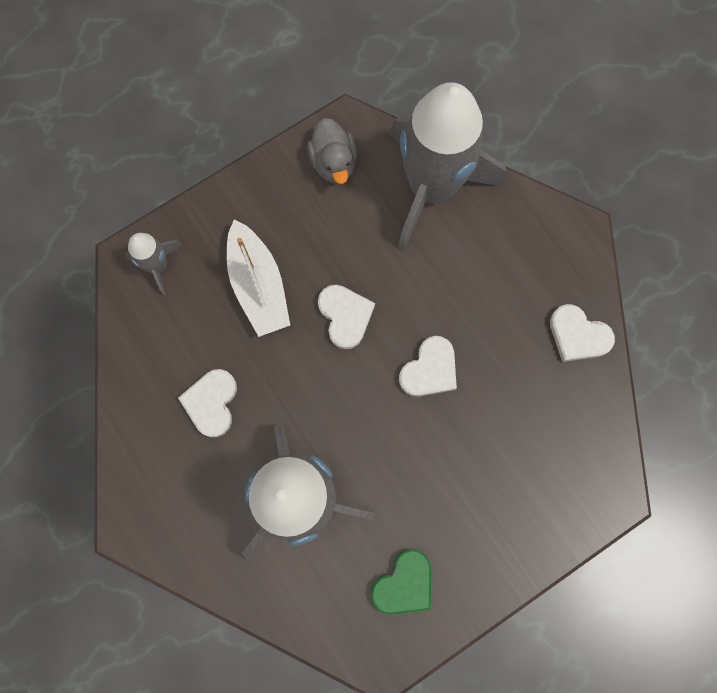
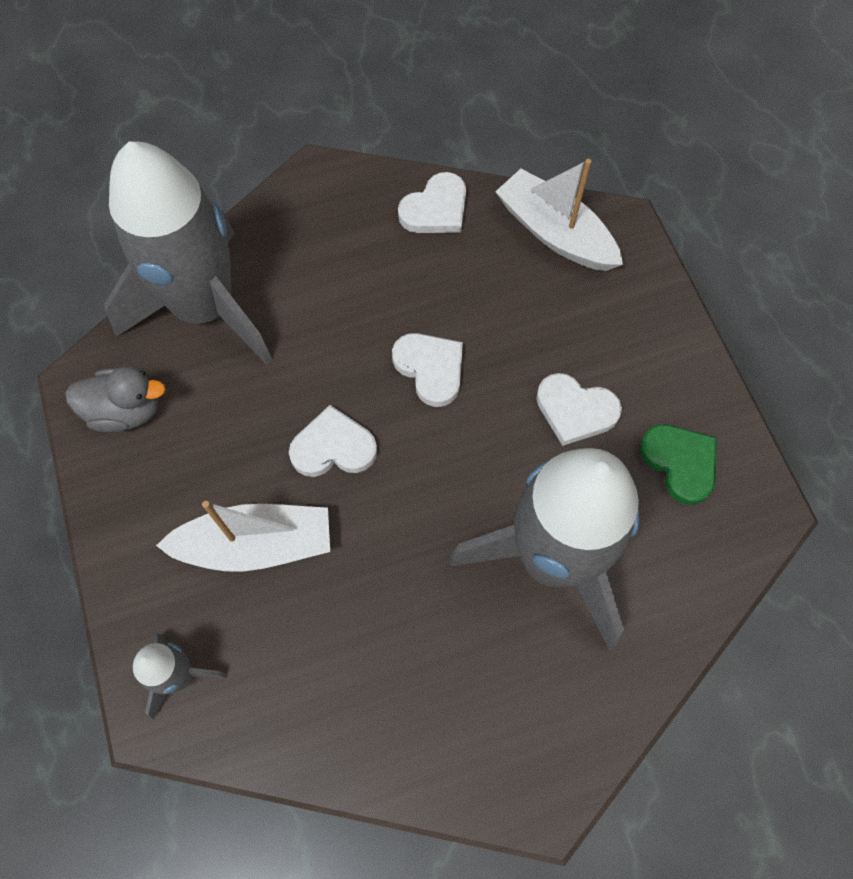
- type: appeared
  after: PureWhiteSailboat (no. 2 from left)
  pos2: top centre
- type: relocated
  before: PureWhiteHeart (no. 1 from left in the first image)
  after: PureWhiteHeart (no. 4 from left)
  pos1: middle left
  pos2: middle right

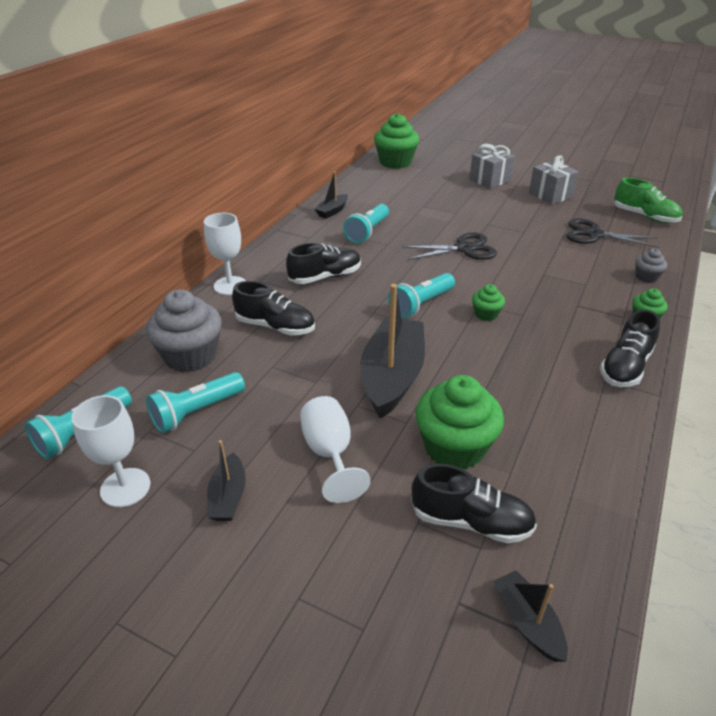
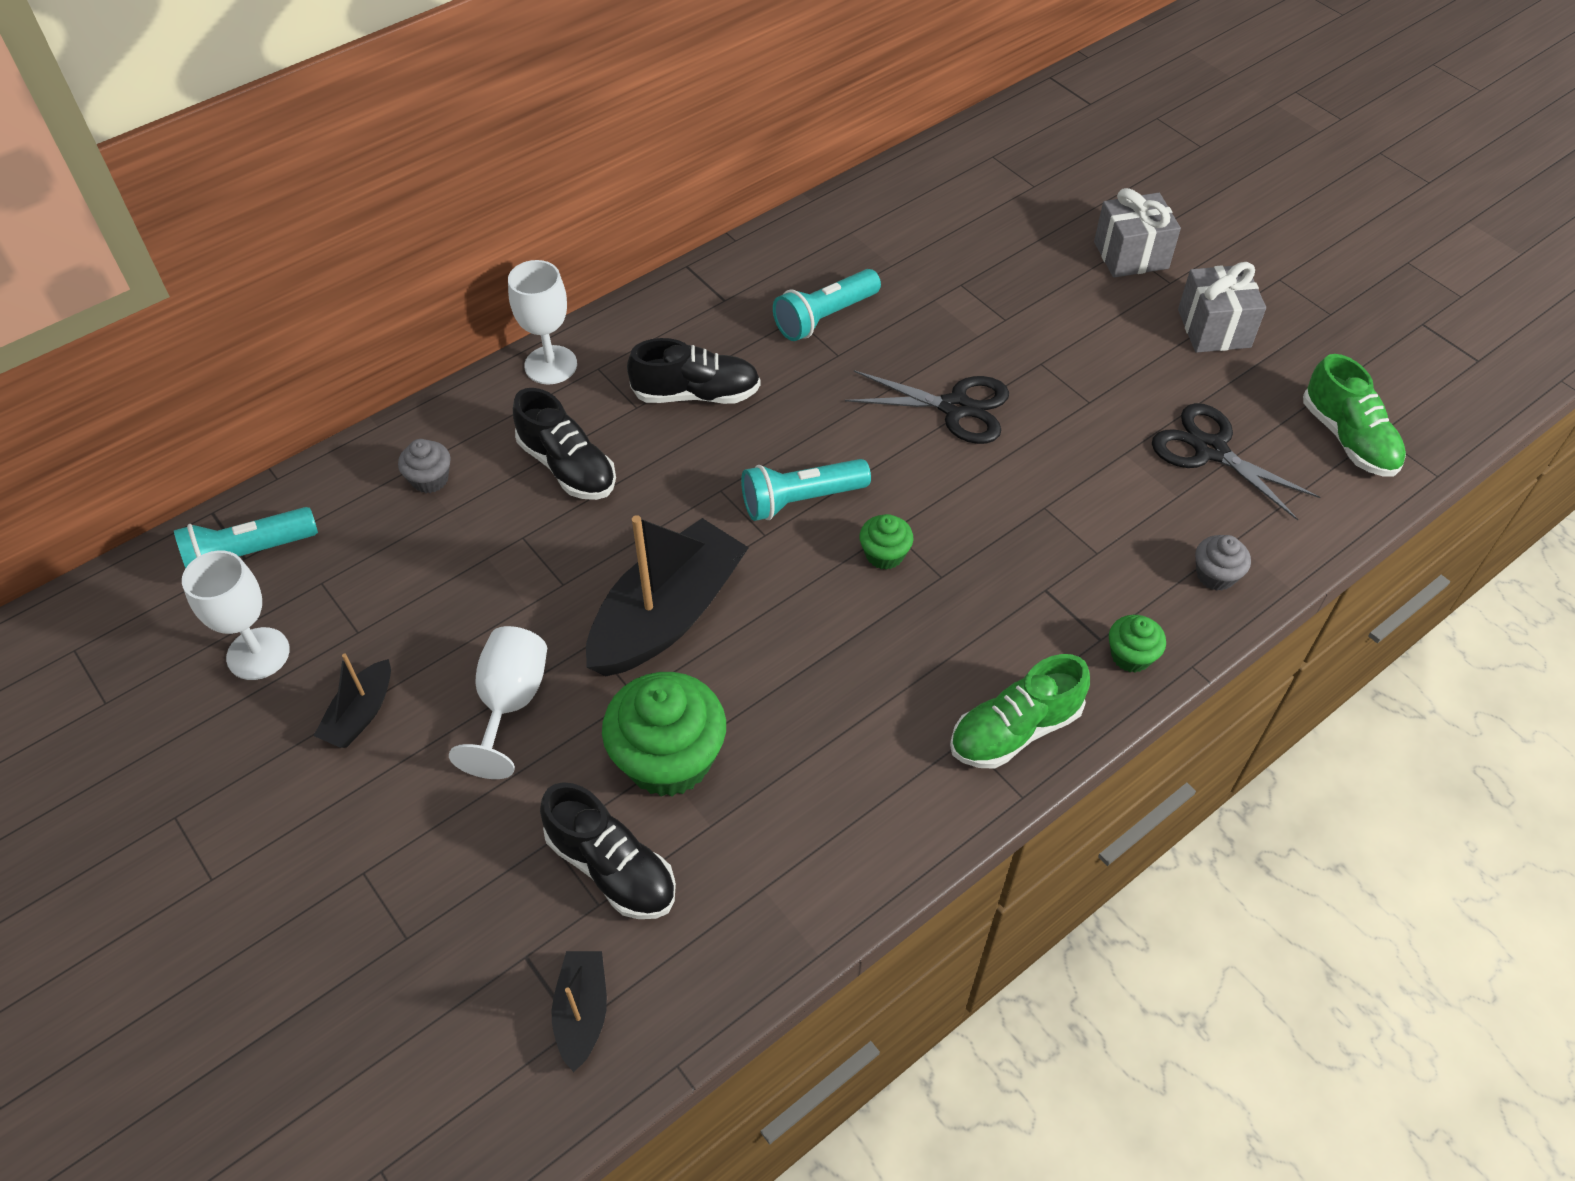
- type: size
  before: GreyFairyCake (no. 1 from left)
  pos1: middle left
  pos2: middle left
  scale: 0.49
- type: colour
  before: EbonyLaceUpShoe (no. 4 from left)
  after: EmeraldLaceUpShoe (no. 1 from left)
  pos1: middle right
  pos2: centre
- type: missing
  before: TurquoisePocketTorch (no. 2 from left)
  pos1: middle left
- type: missing
  before: EbonySailboat (no. 2 from left)
  pos1: top centre
- type: missing
  before: EmeraldFairyCake (no. 1 from left)
  pos1: top centre

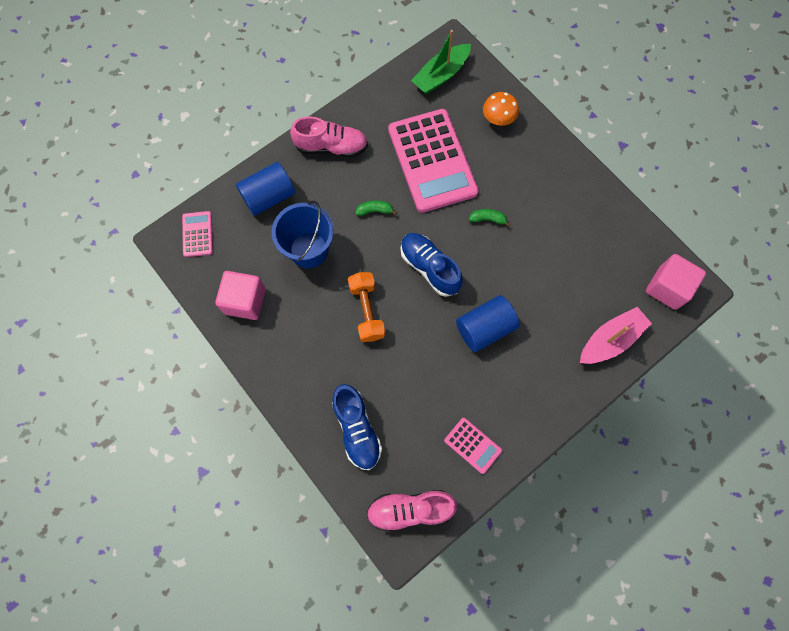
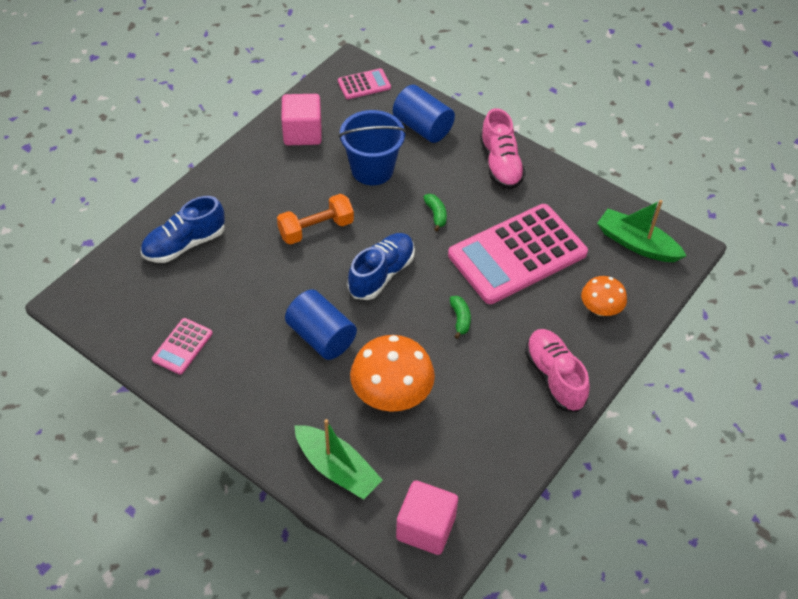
- type: colour
  before: RosySailboat
  after: EmeraldSailboat (no. 1 from left)
  pos1: middle right
  pos2: bottom centre
- type: appeared
  after: OrangeMushroom (no. 1 from left)
  pos2: centre
- type: relocated
  before: RosyLaceUpShoe (no. 2 from left)
  pos1: bottom centre
  pos2: middle right

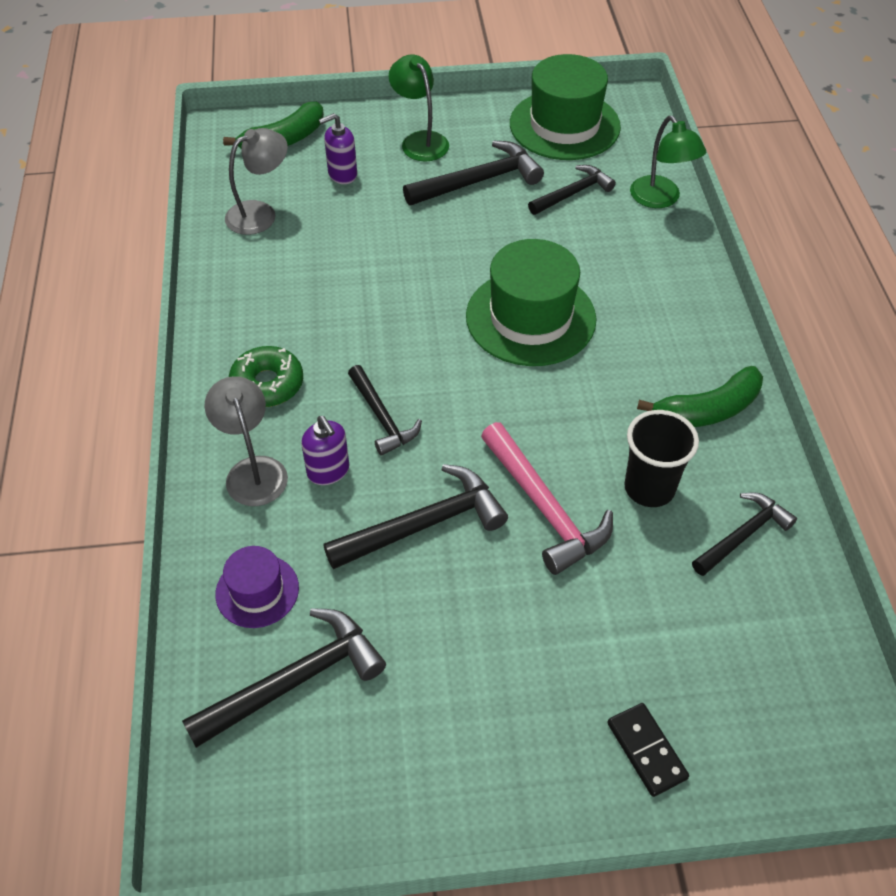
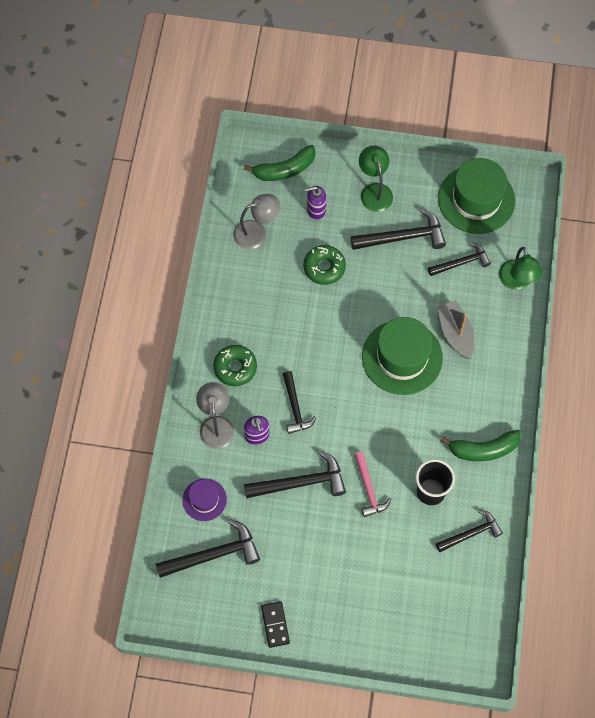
- type: relocated
  before: EbonyDominoTile
  pos1: bottom right
  pos2: bottom centre
- type: appeared
  after: EmeraldDonut (no. 2 from left)
  pos2: centre
- type: size
  before: RosyClawHammer
  pos1: centre
  pos2: bottom centre
  scale: 0.66
- type: appeared
  after: GreySailboat
  pos2: middle right

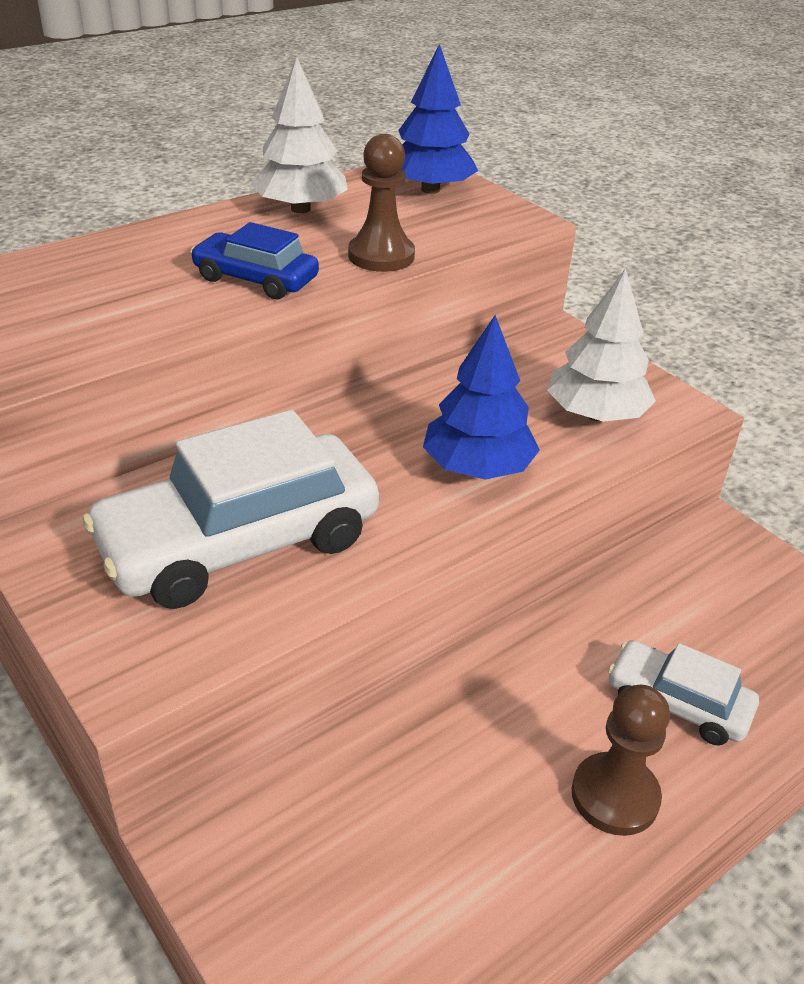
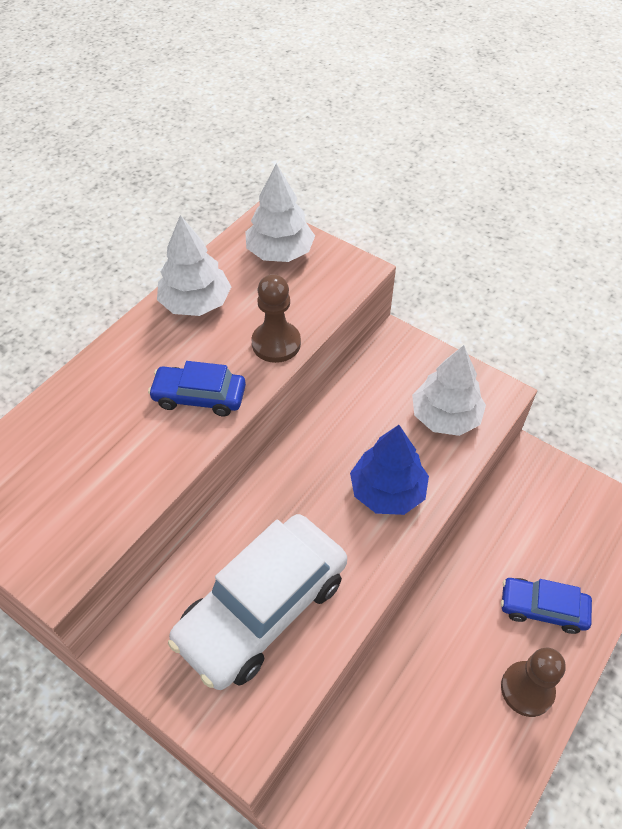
- type: colour
  before: RoyalBlueToyTree (no. 1 from left)
  after: PureWhiteToyTree (no. 2 from left)
  pos1: top centre
  pos2: top centre
- type: colour
  before: PureWhiteToyCar (no. 2 from left)
  after: RoyalBlueToyCar (no. 2 from left)
  pos1: bottom right
  pos2: bottom right

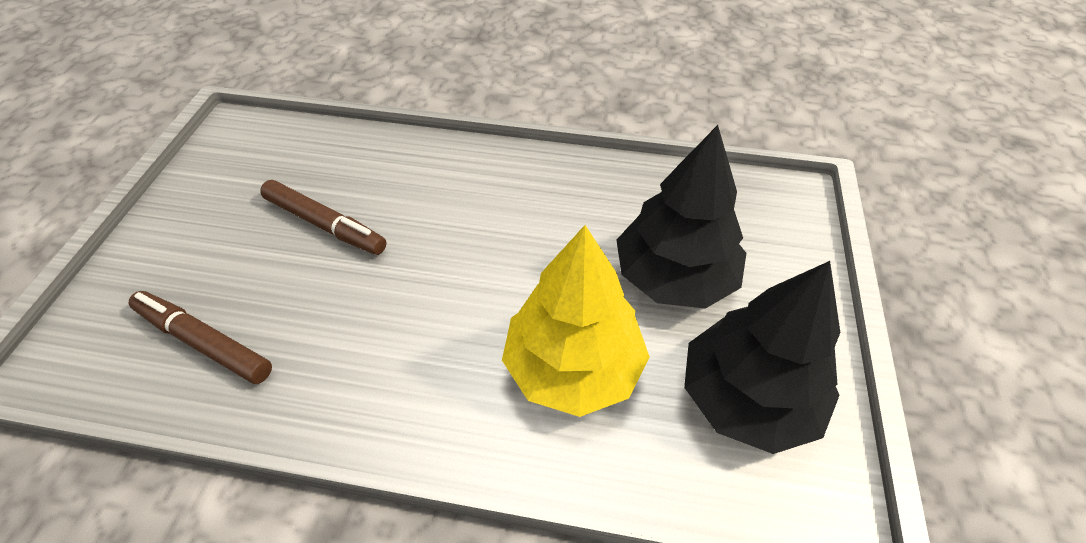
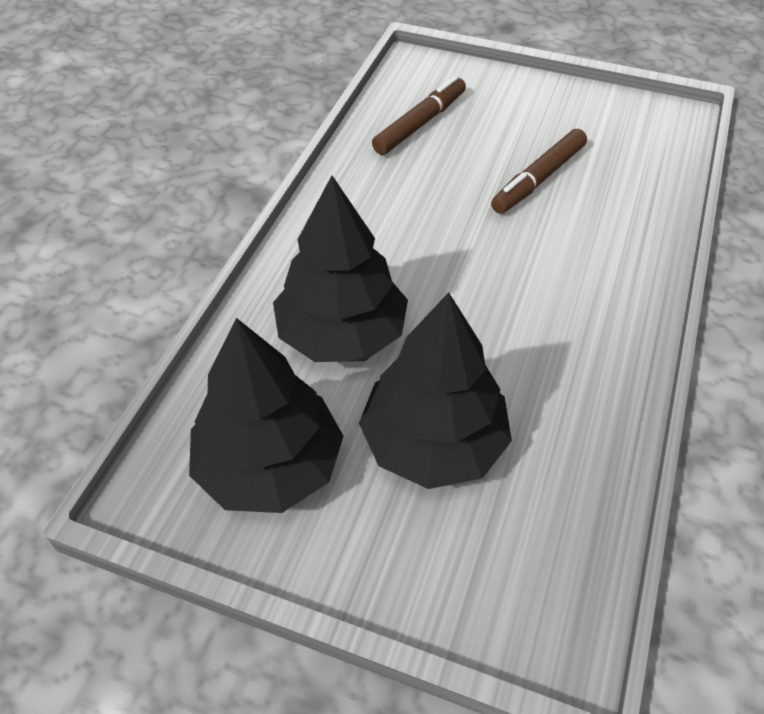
- type: colour
  before: GoldenToyTree
  after: EbonyToyTree (no. 2 from left)
  pos1: centre
  pos2: centre

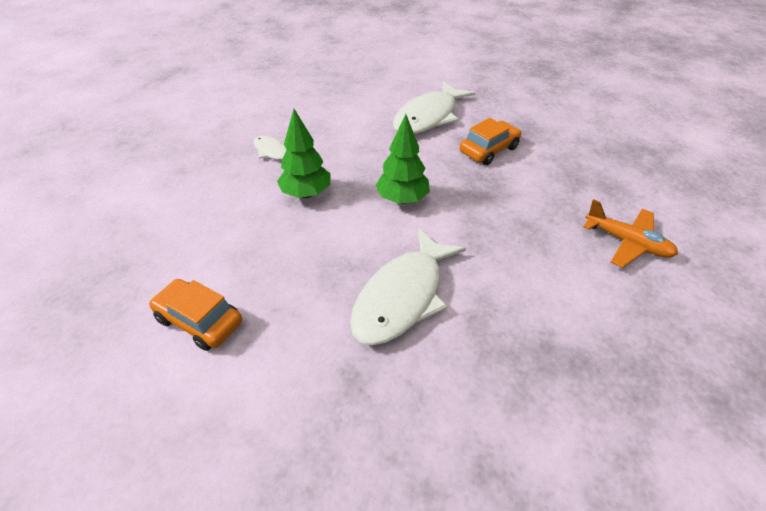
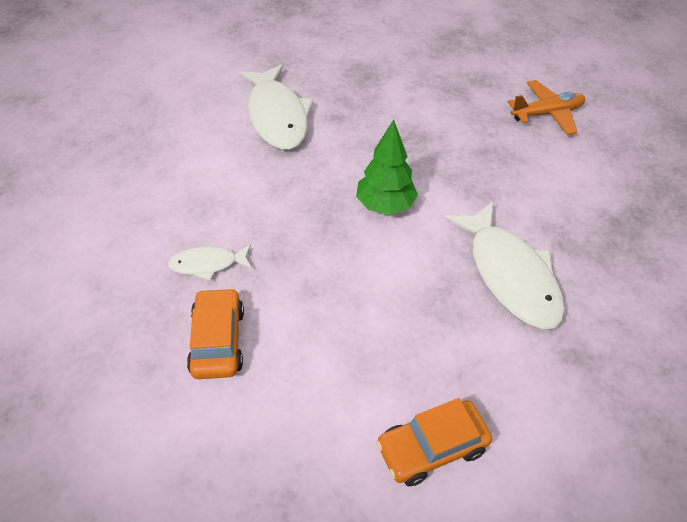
- type: relocated
  before: OrangeToyCar (no. 2 from left in the first image)
  after: OrangeToyCar (no. 1 from left)
  pos1: top centre
  pos2: middle left
- type: missing
  before: EmeraldToyTree (no. 1 from left)
  pos1: top centre

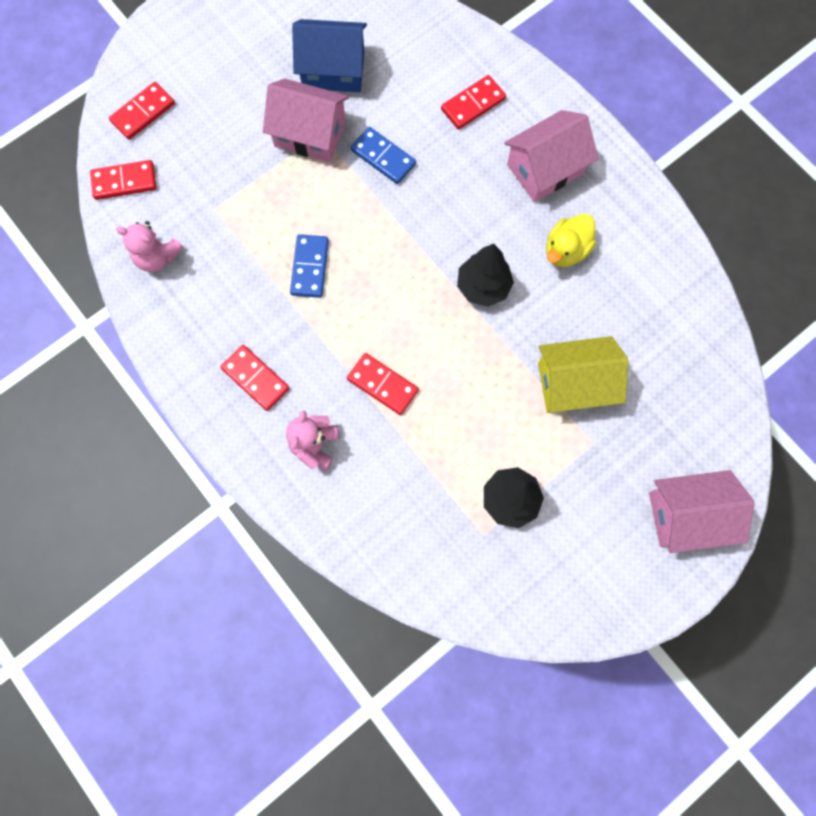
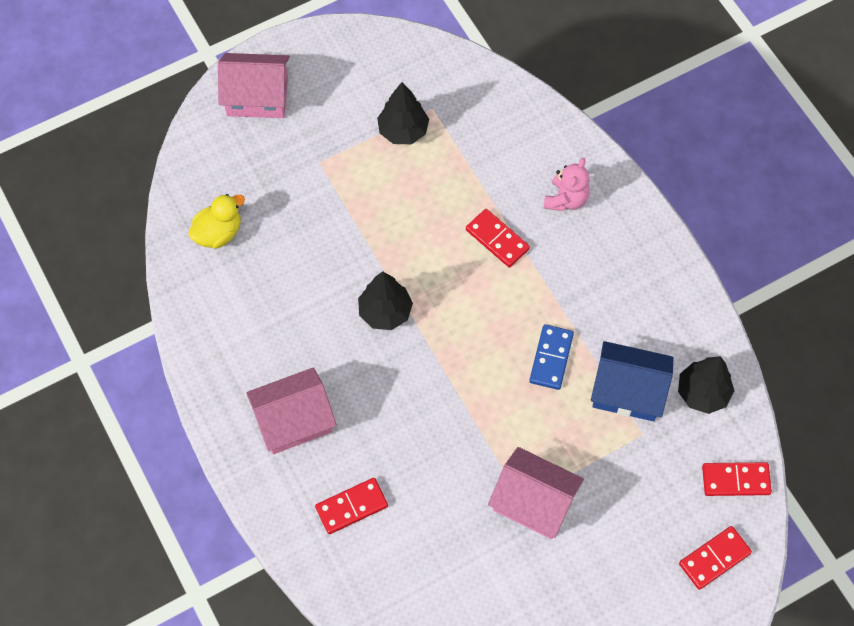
- type: relocated
  before: GoldenDuck
  pos1: top right
  pos2: middle left
- type: relocated
  before: RoyalBlueHouse
  pos1: top centre
  pos2: middle right
- type: exchanged
  before: RosyTeddy (no. 1 from left)
  after: EbonyToyTree (no. 3 from left)
  pos1: top left
  pos2: middle right
- type: missing
  before: ScarletDominoTile (no. 3 from left)
  pos1: middle left
- type: missing
  before: RoyalBlueDominoTile (no. 2 from left)
  pos1: top centre
- type: missing
  before: GoldenHouse
  pos1: middle right

